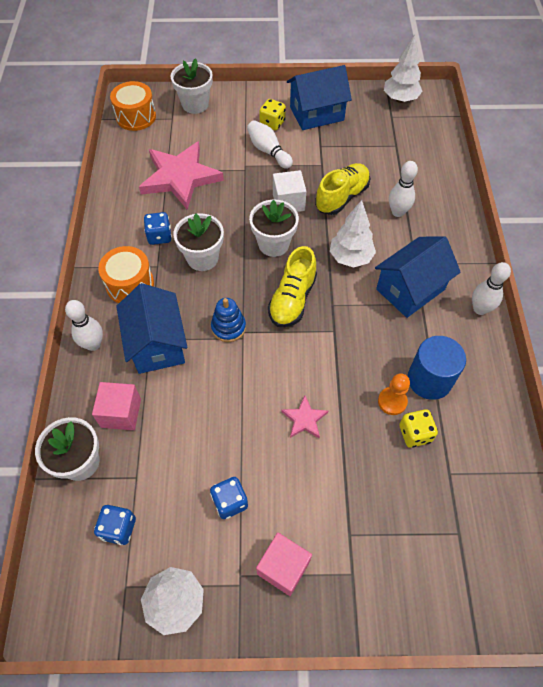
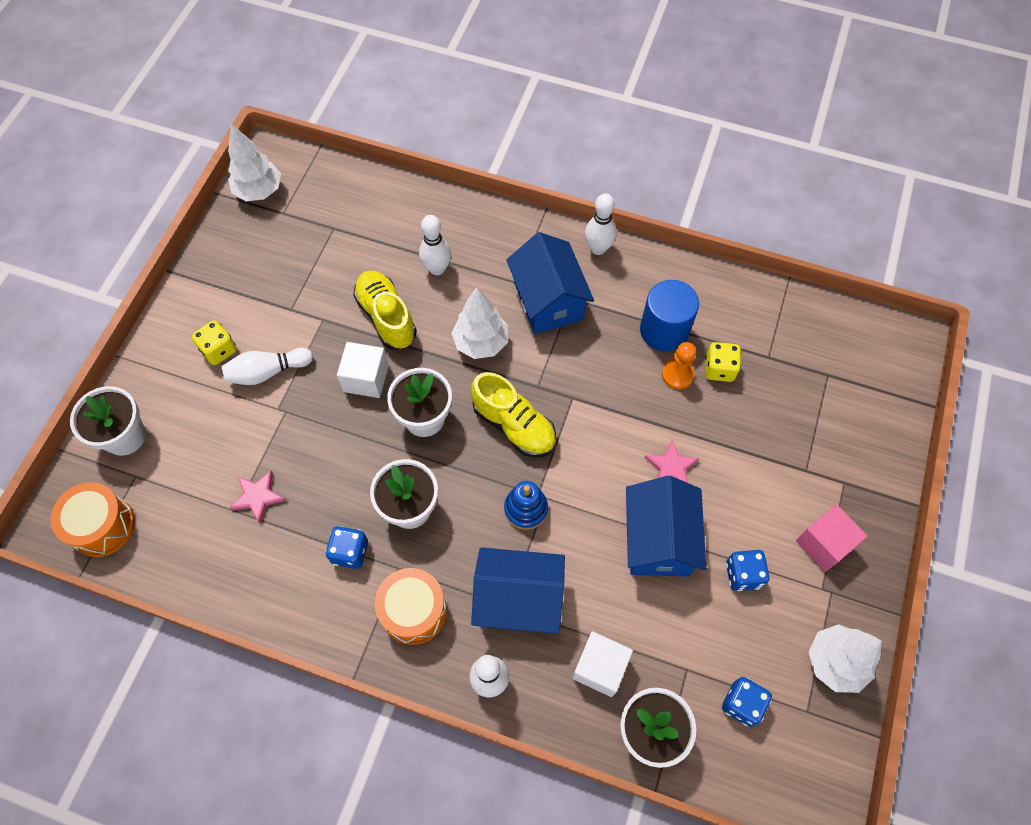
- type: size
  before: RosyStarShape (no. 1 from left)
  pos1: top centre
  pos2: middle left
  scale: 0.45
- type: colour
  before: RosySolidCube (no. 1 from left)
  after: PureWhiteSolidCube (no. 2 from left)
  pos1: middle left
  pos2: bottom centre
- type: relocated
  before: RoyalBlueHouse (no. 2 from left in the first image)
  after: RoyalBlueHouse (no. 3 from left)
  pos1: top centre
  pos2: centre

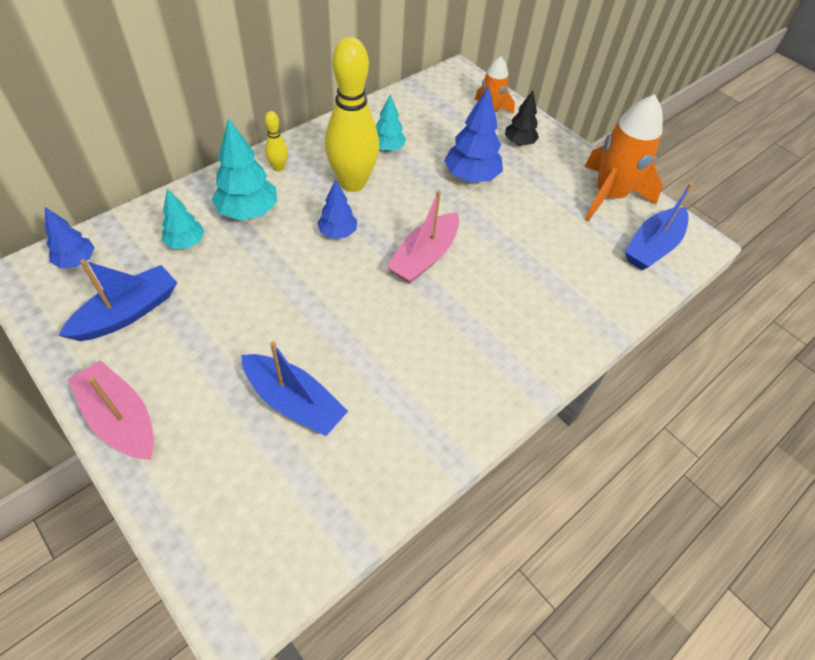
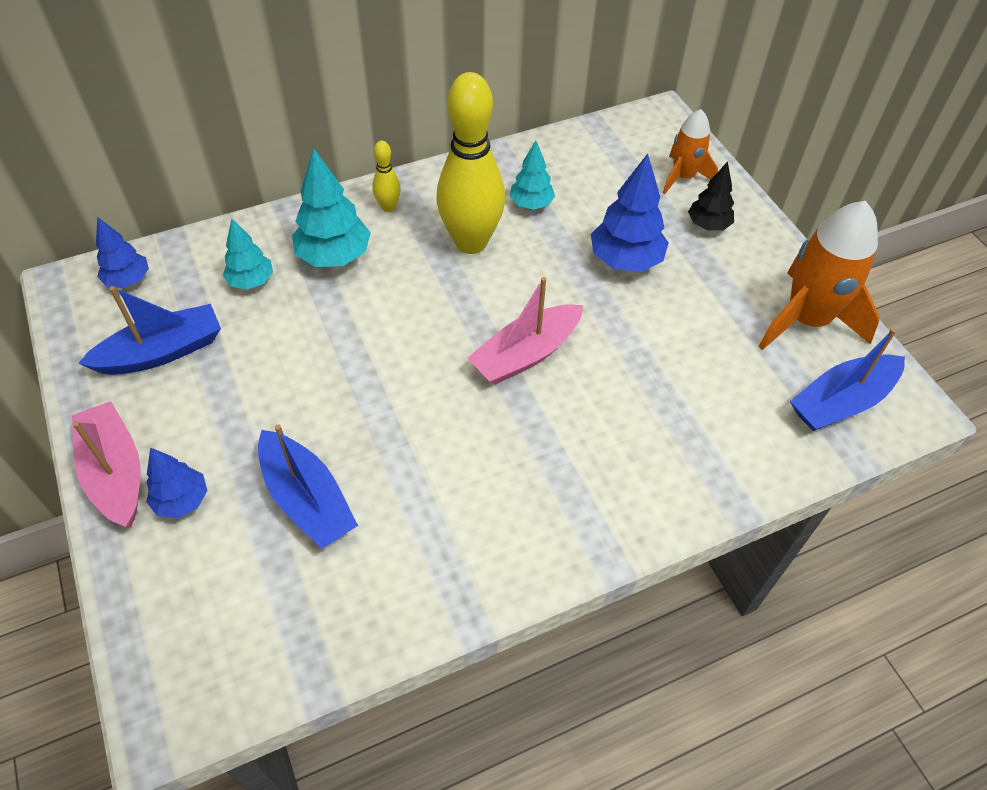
- type: relocated
  before: RoyalBlueToyTree (no. 2 from left)
  pos1: top centre
  pos2: middle left

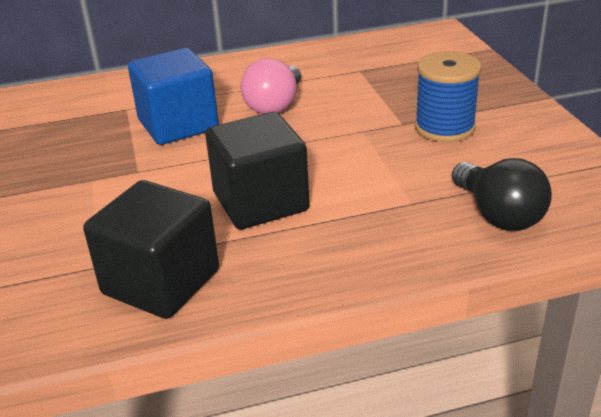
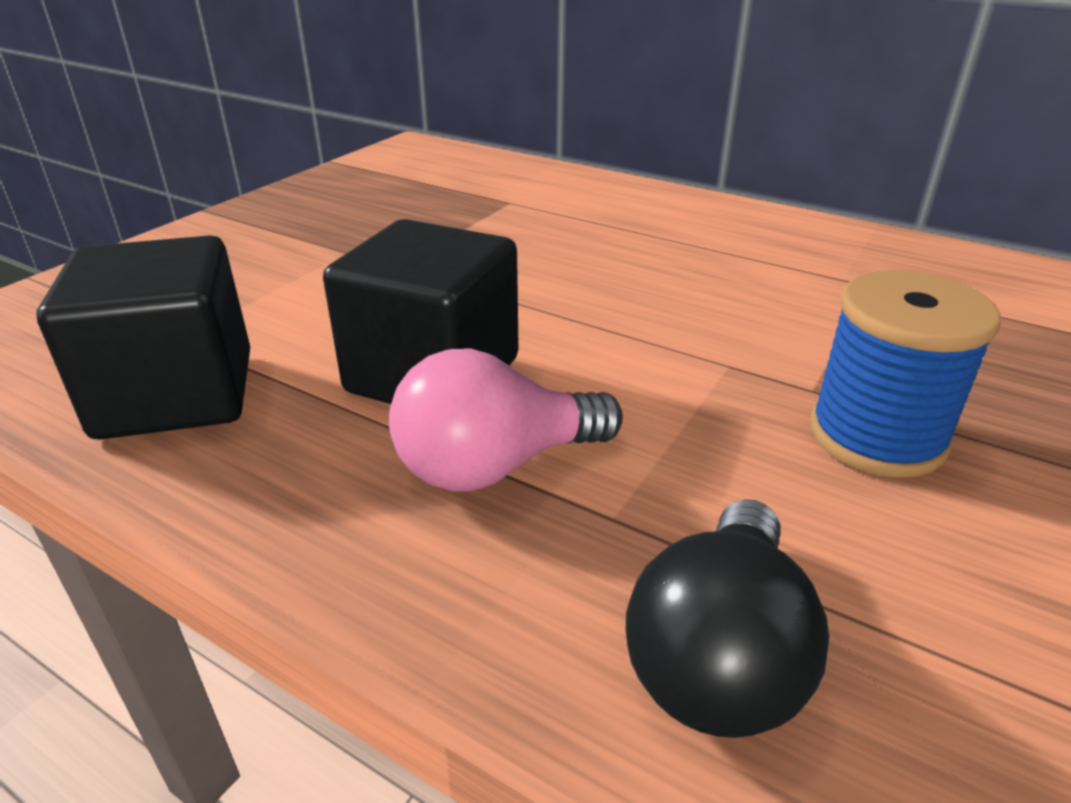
- type: relocated
  before: RosyLightBulb
  pos1: top centre
  pos2: centre
- type: missing
  before: RoyalBlueSolidCube
  pos1: top left

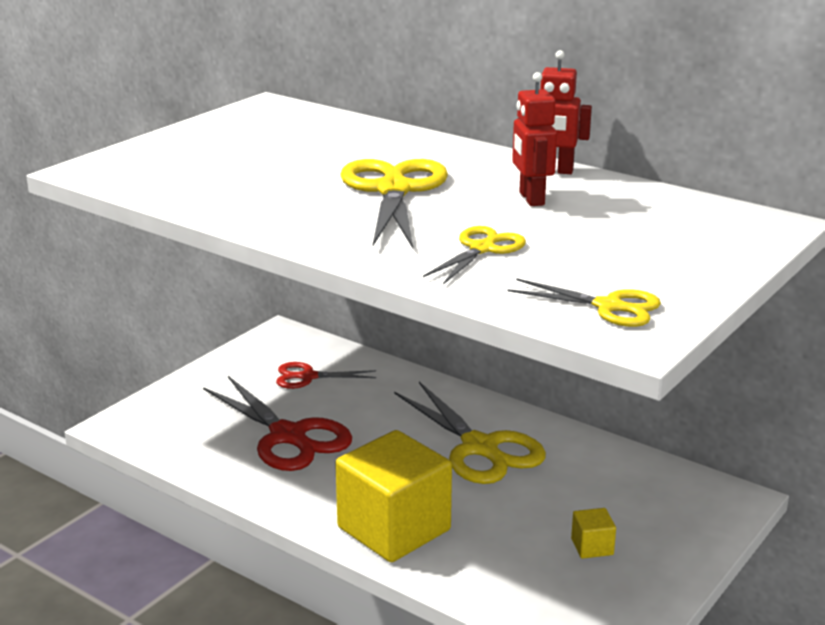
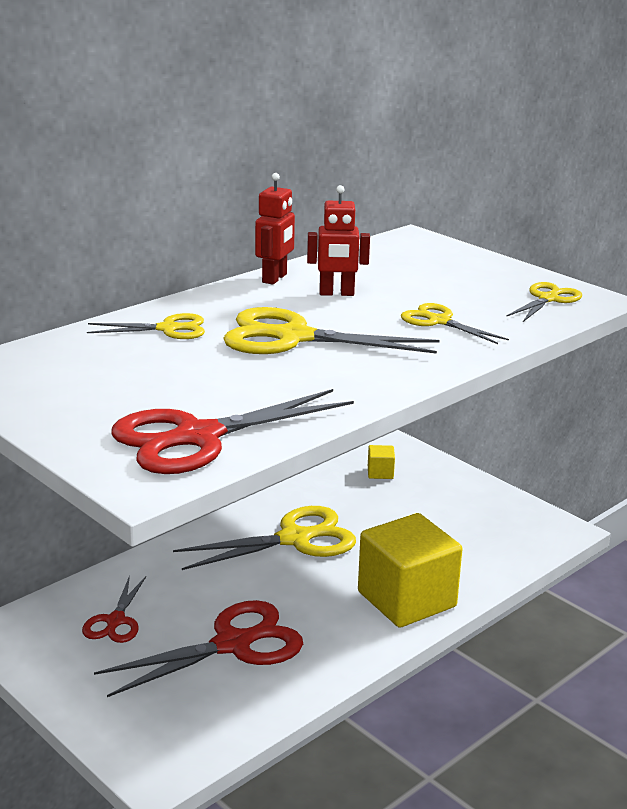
- type: appeared
  after: GoldenPairOfScissors (no. 1 from left)
  pos2: middle left
- type: appeared
  after: ScarletPairOfScissors (no. 3 from left)
  pos2: centre
- type: relocated
  before: GoldenSolidCube (no. 2 from left in the first image)
  after: GoldenSolidCube (no. 1 from left)
  pos1: bottom right
  pos2: centre

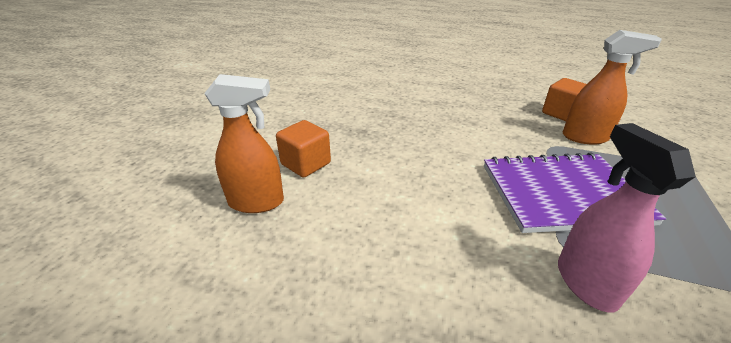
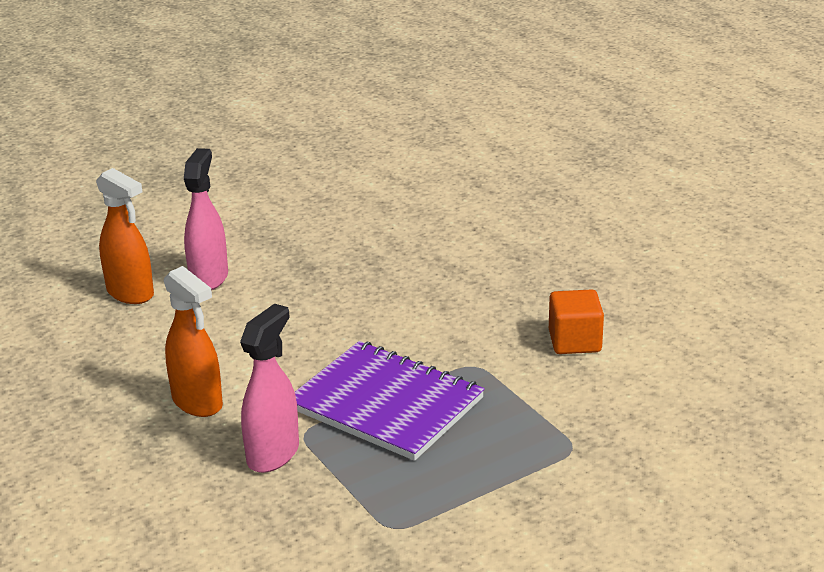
- type: relocated
  before: OrangeSprayCleaner (no. 2 from left)
  pos1: top right
  pos2: middle left
- type: exchanged
  before: OrangeSolidCube (no. 1 from left)
  after: RosySprayCleaner (no. 1 from left)
  pos1: centre
  pos2: middle left

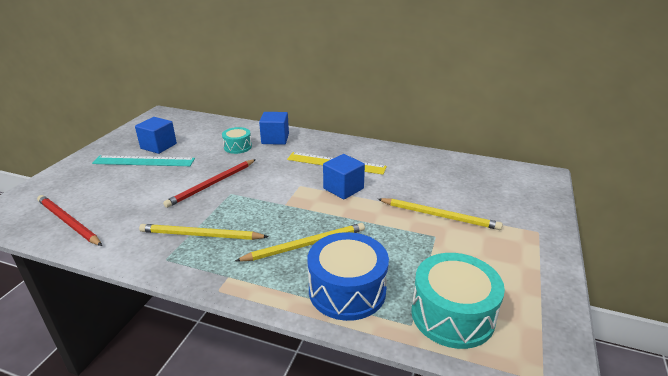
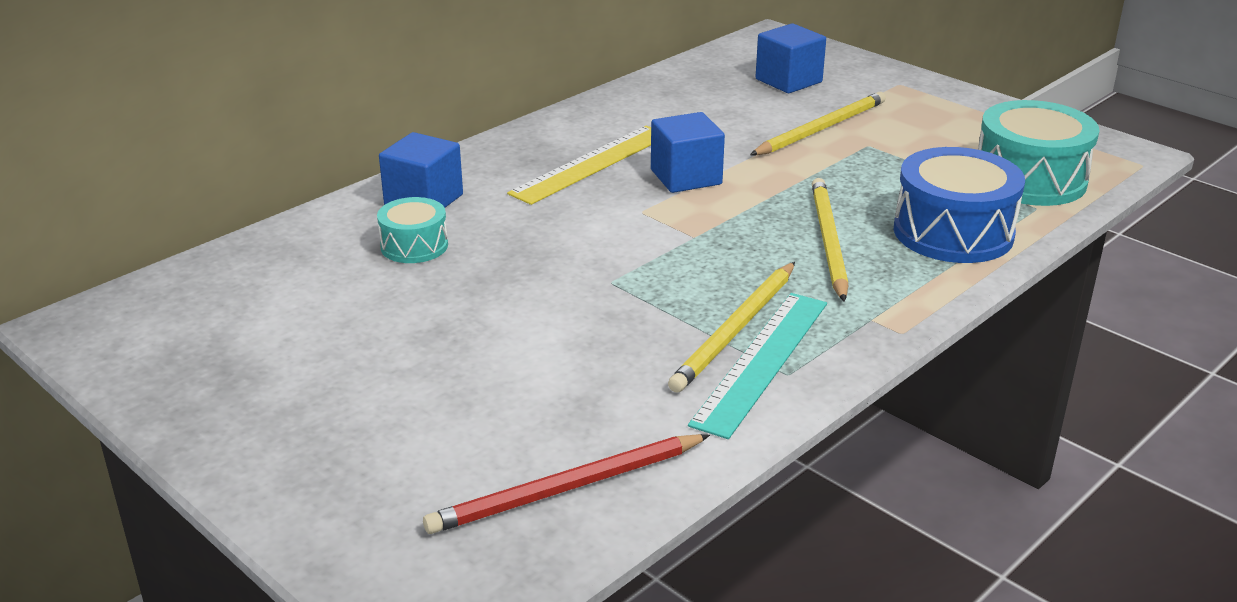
- type: relocated
  before: TurquoiseRuler
  pos1: middle left
  pos2: centre
- type: relocated
  before: RoyalBlueSolidCube (no. 1 from left in the first image)
  after: RoyalBlueSolidCube (no. 3 from left)
  pos1: middle left
  pos2: top centre
- type: missing
  before: ScarletPencil (no. 2 from left)
  pos1: middle left

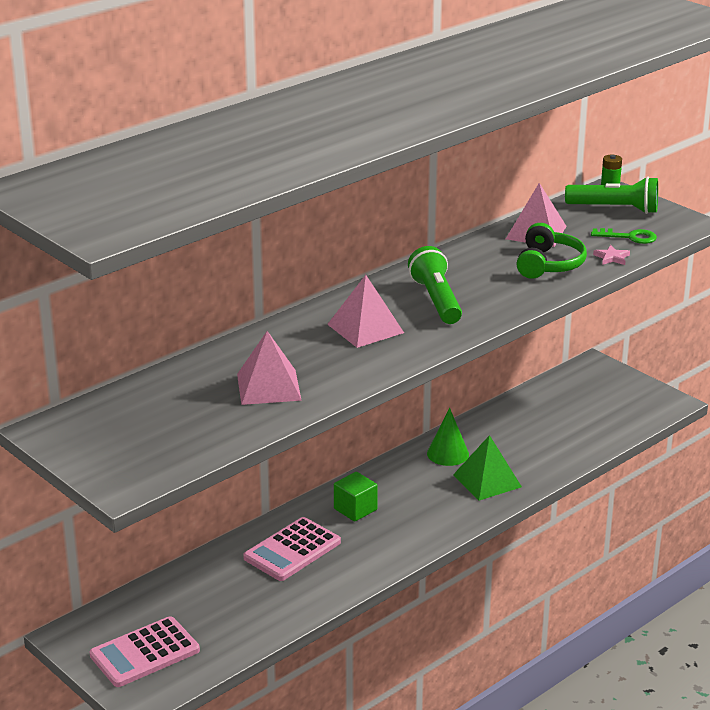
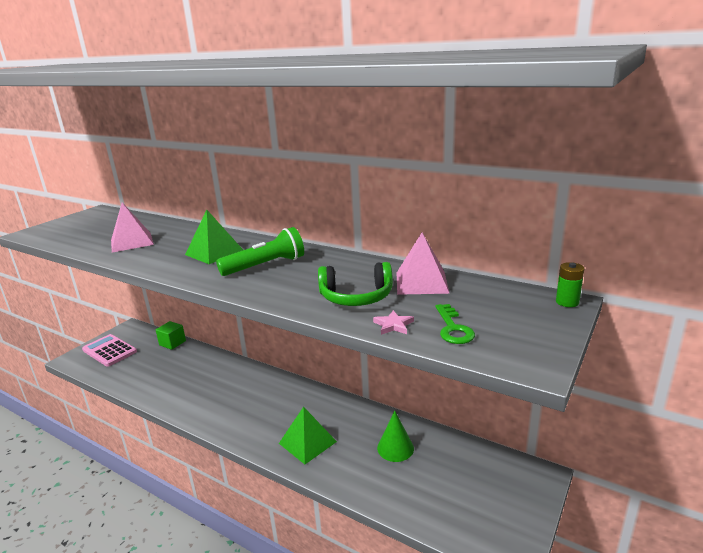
- type: relocated
  before: EmeraldSolidCube
  pos1: bottom centre
  pos2: middle left
- type: colour
  before: RosyPyramidShape (no. 2 from left)
  after: EmeraldPyramidShape (no. 1 from left)
  pos1: centre
  pos2: middle left
- type: relocated
  before: EmeraldCone
  pos1: centre
  pos2: bottom centre
- type: missing
  before: RosyAddingMachine (no. 2 from left)
  pos1: bottom centre
- type: missing
  before: EmeraldPocketTorch (no. 2 from left)
  pos1: top right

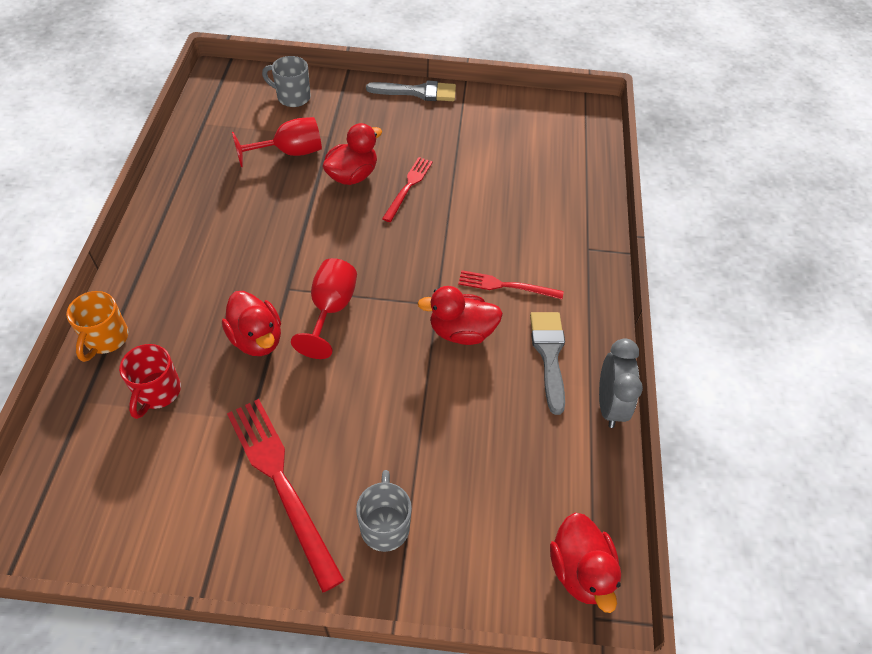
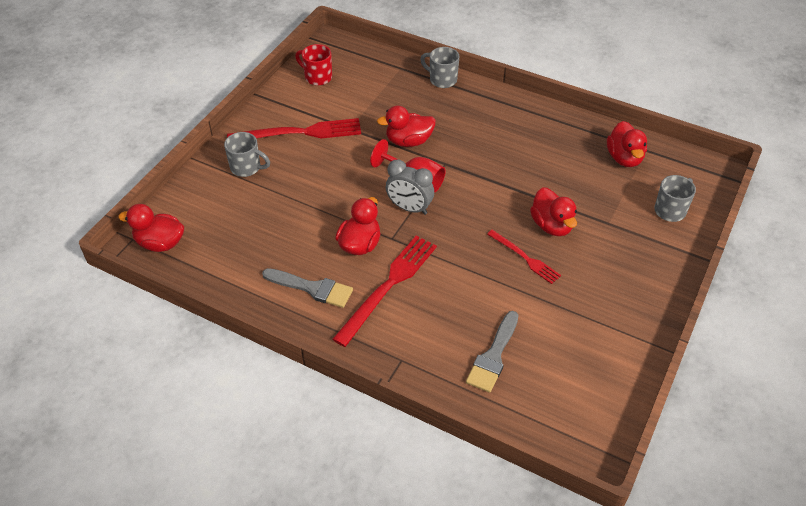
- type: relocated
  before: ScarletMug
  pos1: middle left
  pos2: top centre
- type: size
  before: ScarletTableFork (no. 3 from left in the first image)
  pos1: centre
  pos2: centre
  scale: 1.73
- type: relocated
  before: GreyAlarmClock
  pos1: middle right
  pos2: centre
- type: colour
  before: OrangeMug
  after: GreyMug (no. 2 from left)
  pos1: middle left
  pos2: top centre
- type: relocated
  before: GreyPaintBrush (no. 1 from left in the first image)
  after: GreyPaintBrush (no. 2 from left)
  pos1: top centre
  pos2: bottom centre
- type: appeared
  after: ScarletDuck (no. 5 from left)
  pos2: top right
- type: missing
  before: ScarletGoblet (no. 1 from left)
  pos1: top left

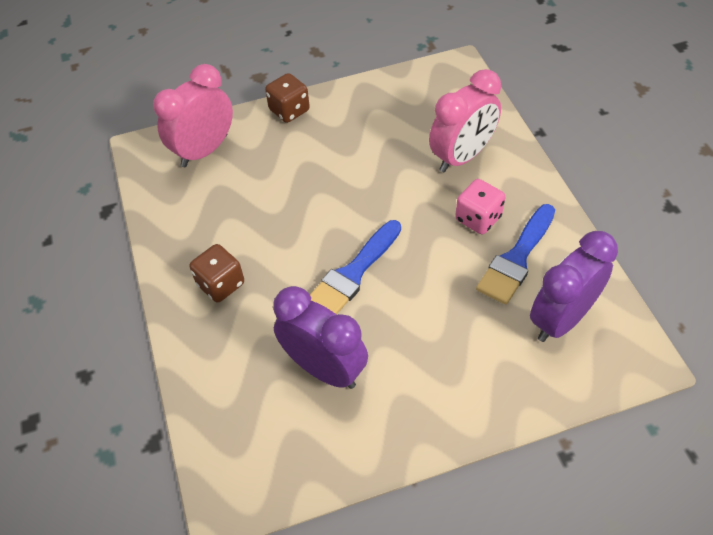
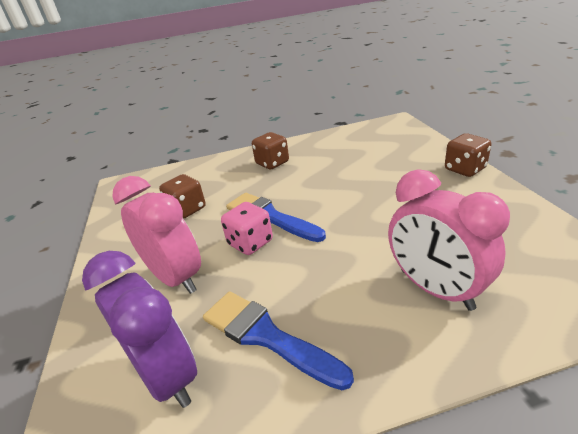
- type: relocated
  before: RosyAlarmClock (no. 1 from left)
  pos1: top left
  pos2: middle left
- type: exchanged
  before: VioletAlarmClock (no. 1 from left)
  after: DarkBrownDice (no. 1 from left)
  pos1: centre
  pos2: middle left
- type: relocated
  before: RosyDice
  pos1: middle right
  pos2: centre

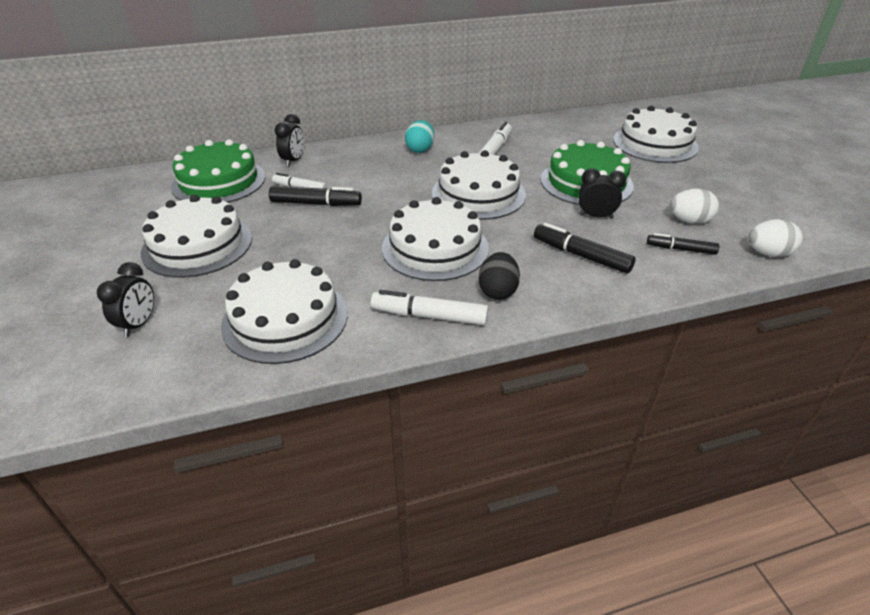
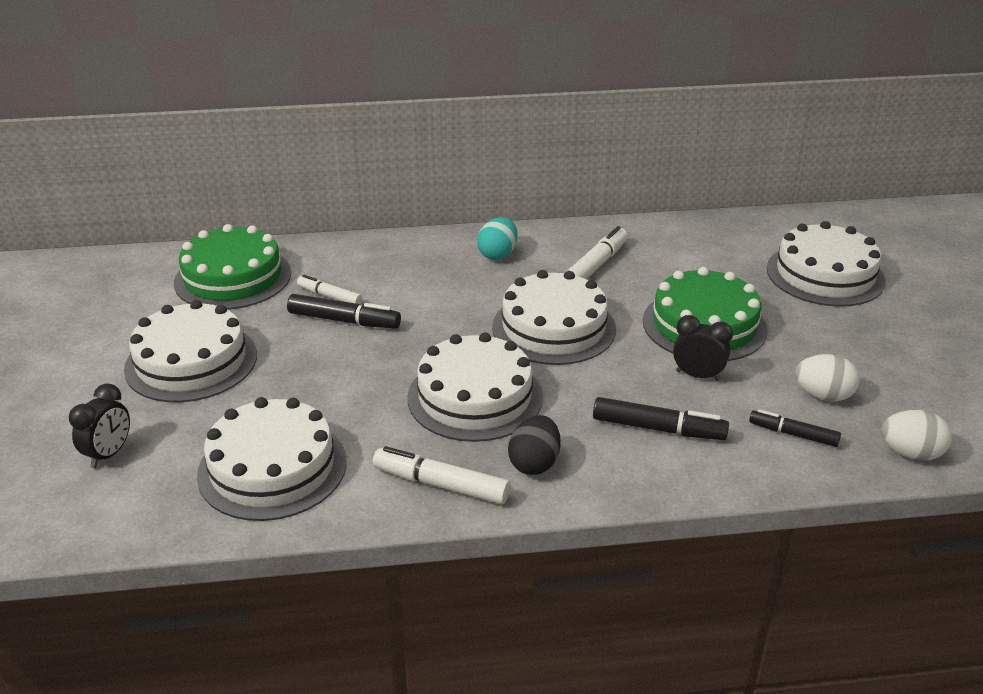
- type: spun
  before: EbonyMarkerPen (no. 2 from left)
  pos1: middle right
  pos2: middle right
  turn: 150
- type: missing
  before: EbonyAlarmClock (no. 2 from left)
  pos1: top left

